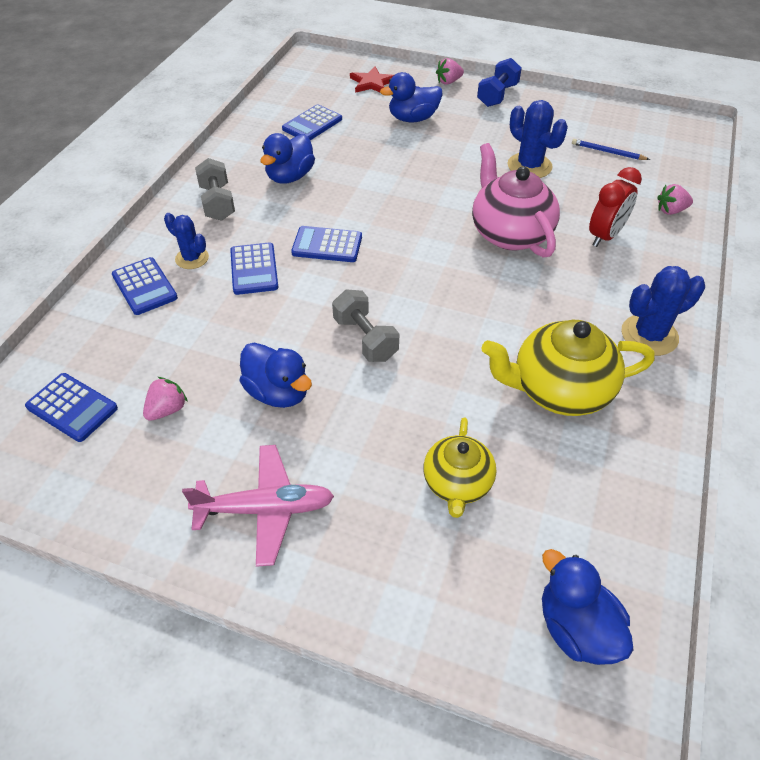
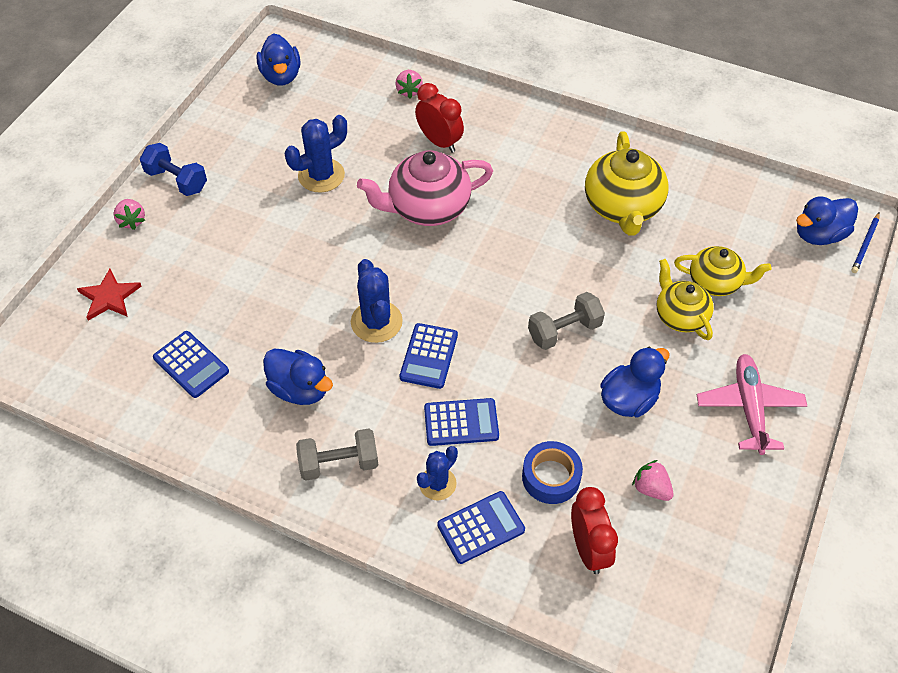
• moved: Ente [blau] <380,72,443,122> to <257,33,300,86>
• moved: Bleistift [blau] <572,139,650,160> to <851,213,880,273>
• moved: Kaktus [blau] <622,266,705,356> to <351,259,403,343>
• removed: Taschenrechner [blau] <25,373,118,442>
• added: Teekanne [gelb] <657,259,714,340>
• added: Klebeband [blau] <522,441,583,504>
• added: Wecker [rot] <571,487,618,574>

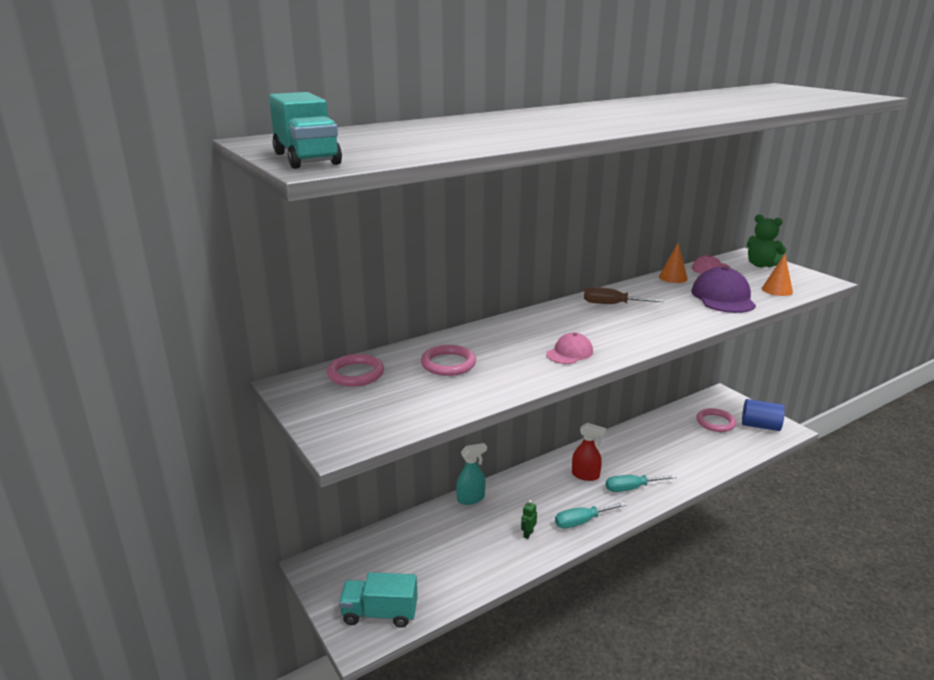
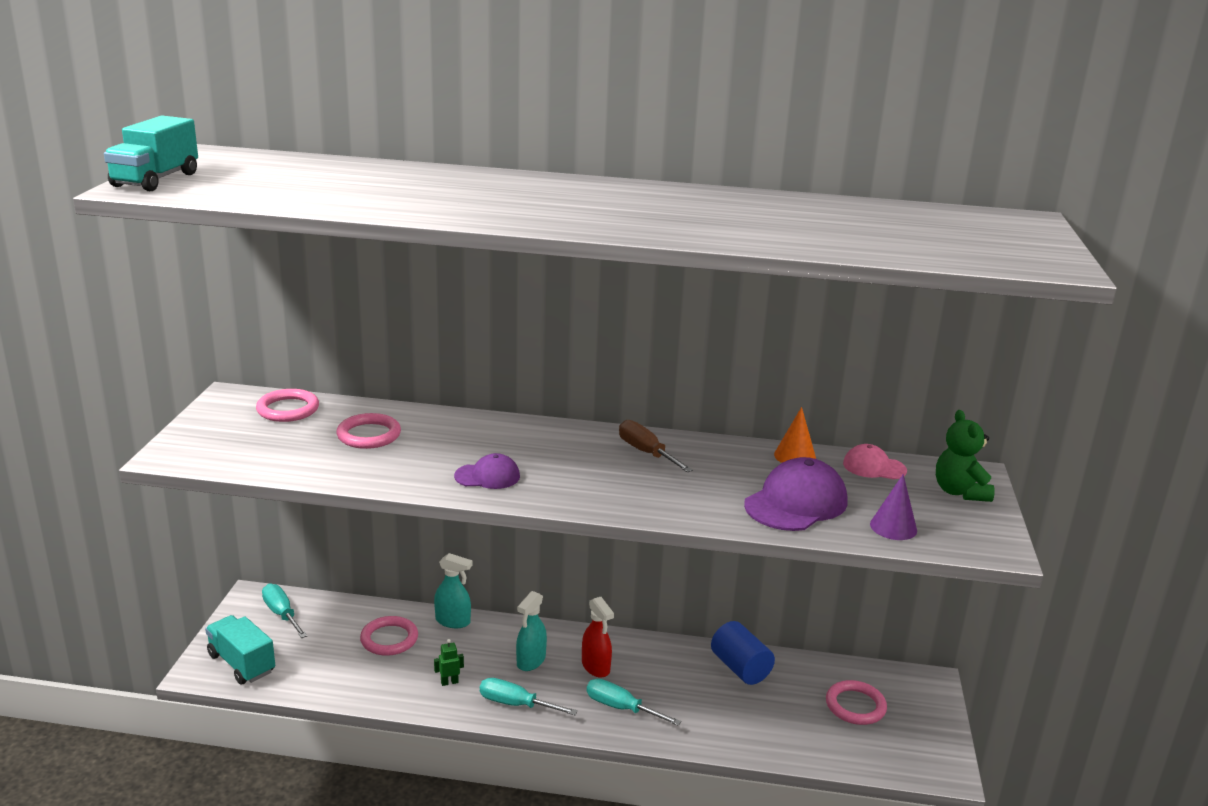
• recoloured: Kegel [orange] <762,254,793,296> to Kegel [lila] <870,474,917,540>
• recoloured: Kappe [rosa] <546,333,593,364> to Kappe [lila] <454,453,520,489>
• moved: Vollzylinder [blau] <742,399,785,431> to <711,621,775,685>
• added: Schraubenzieher [türkis] <262,584,308,638>
• added: Sprühflasche [türkis] <516,591,547,671>
• added: Ring [rosa] <360,616,418,656>

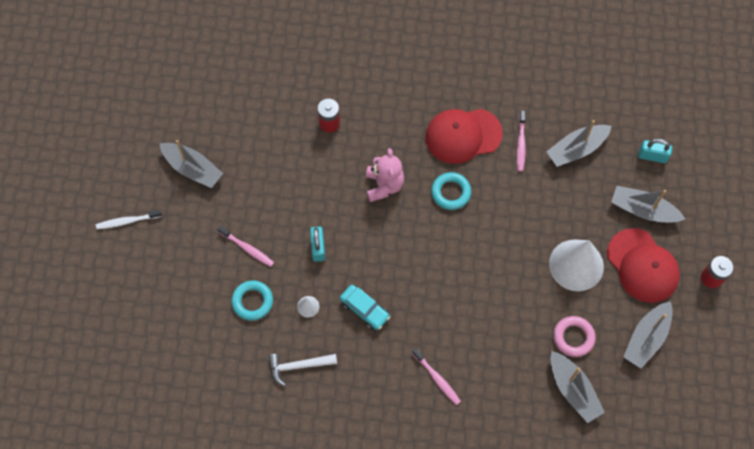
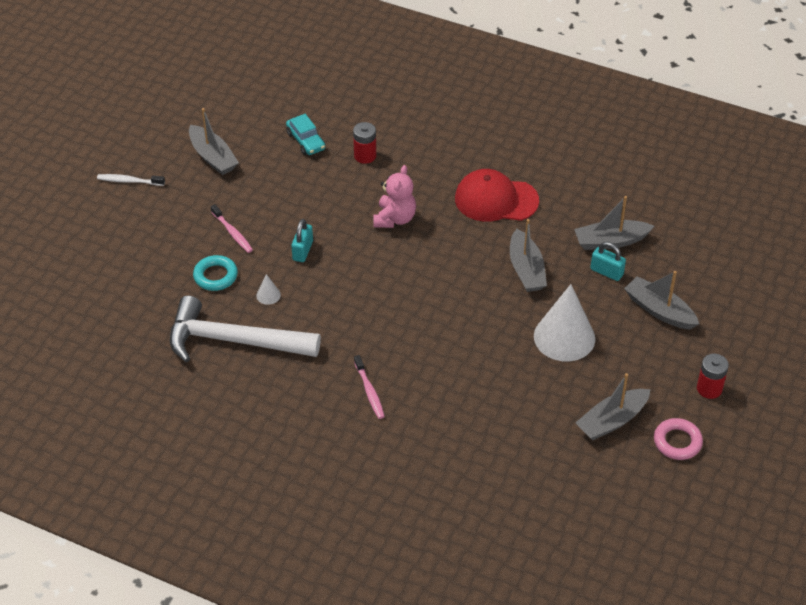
• removed: Zahnbürste [rosa] <517,110,526,171>
• moved: Vorhängeschloss [türkis] <638,139,672,163> to <590,242,626,281>
• removed: Ring [türkis] <431,172,471,210>
• removed: Kappe [rot] <607,228,680,303>
• moved: Auto [türkis] <340,284,390,330> to <286,114,325,155>
• moved: Ring [rosa] <553,316,596,357> to <654,418,703,460>
• moved: Boot [grau] <550,351,605,423> to <510,219,547,292>
• resized: Hammer [weiß] <269,354,337,386> = <170,295,321,362> x2.06

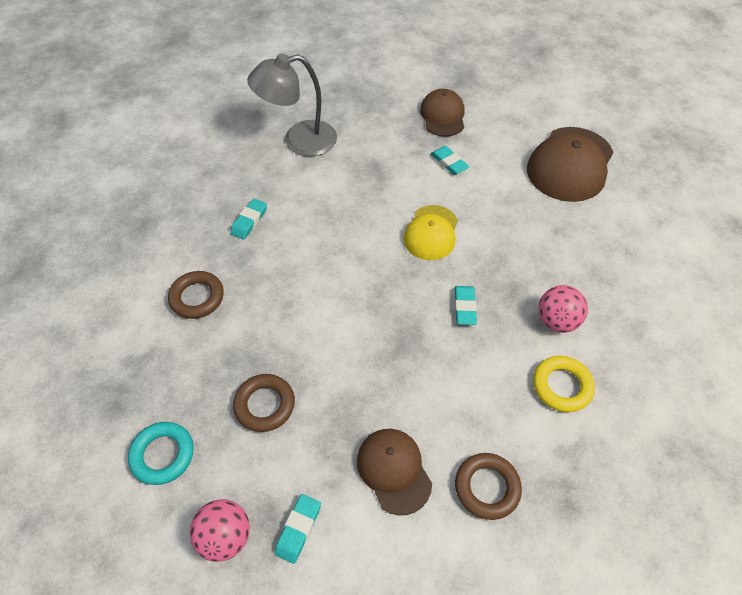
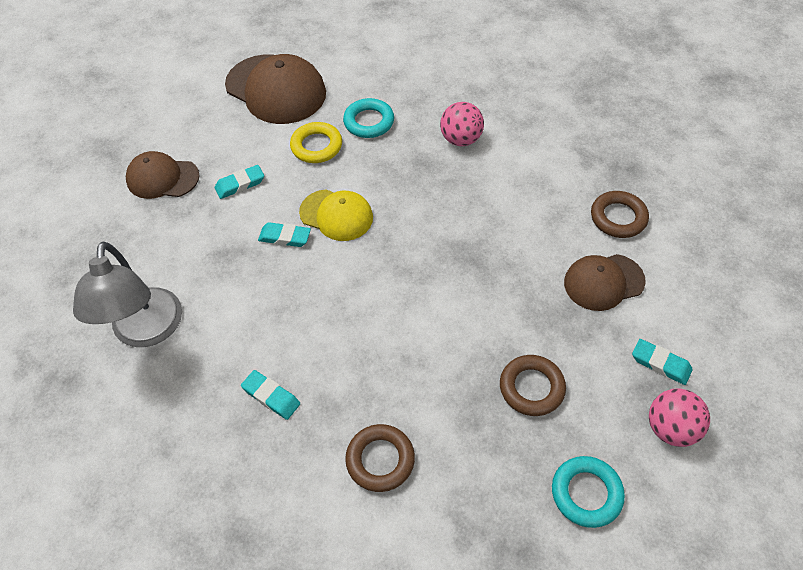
• moved: Radiergummi [türkis] <455,286,477,325> to <258,222,311,247>
• moved: Ring [gelb] <533,356,595,412> to <290,122,342,163>
• added: Ring [türkis] <343,98,394,138>

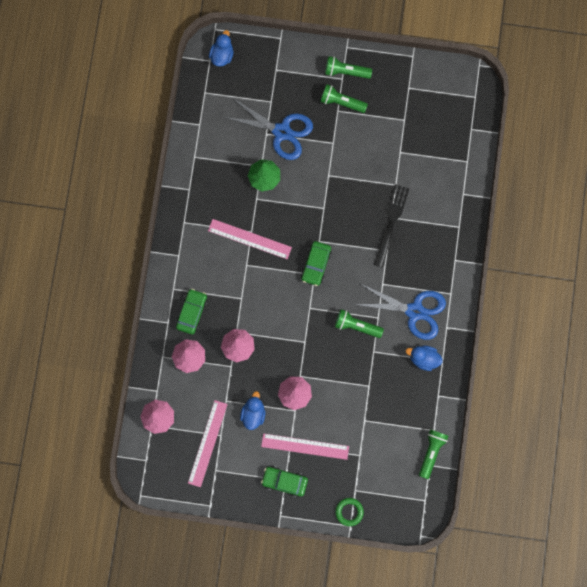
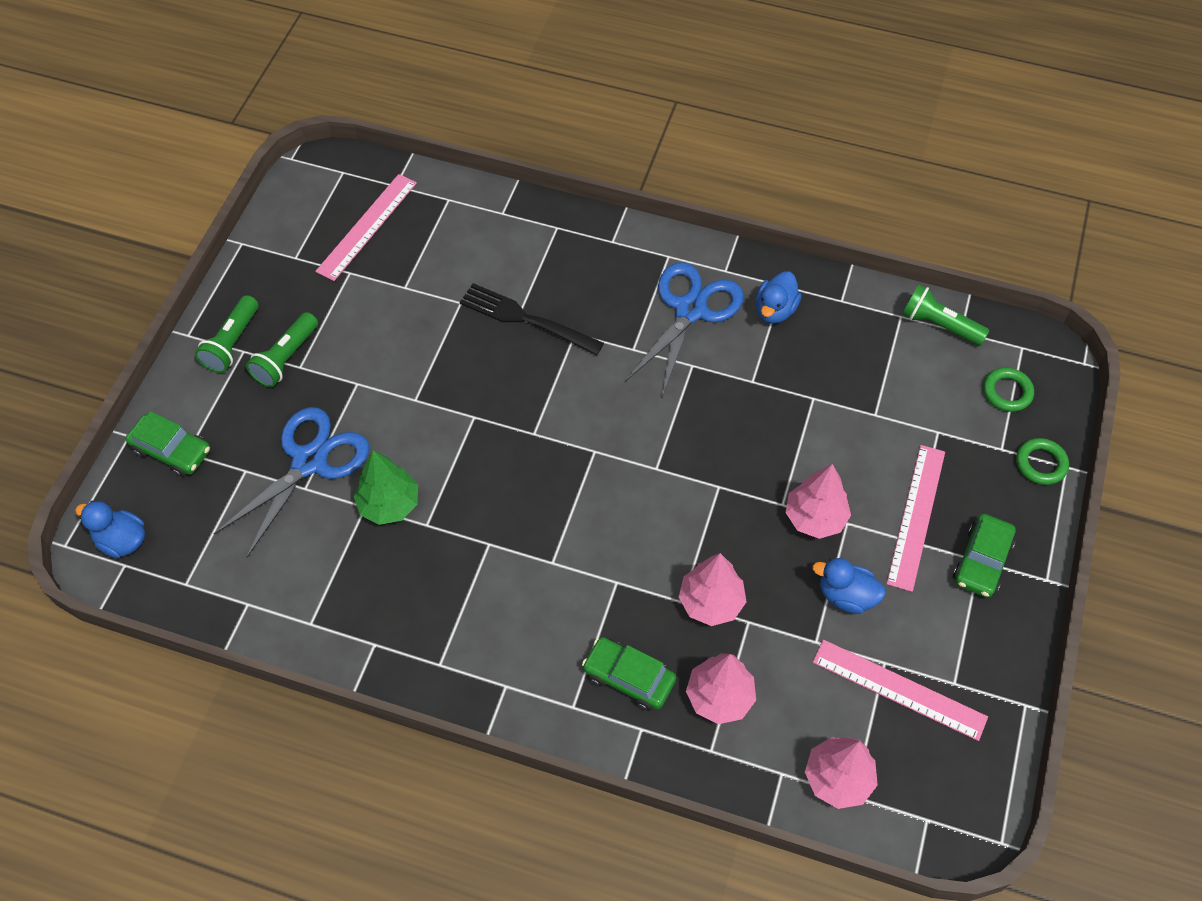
• moved: Lineal [rosa] <208,219,292,259> to <315,174,417,281>
• moved: Auto [grün] <301,241,332,286> to <126,411,210,477>
• removed: Taschenlampe [grün] <335,309,384,338>
• added: Ring [grün] <983,367,1034,412>

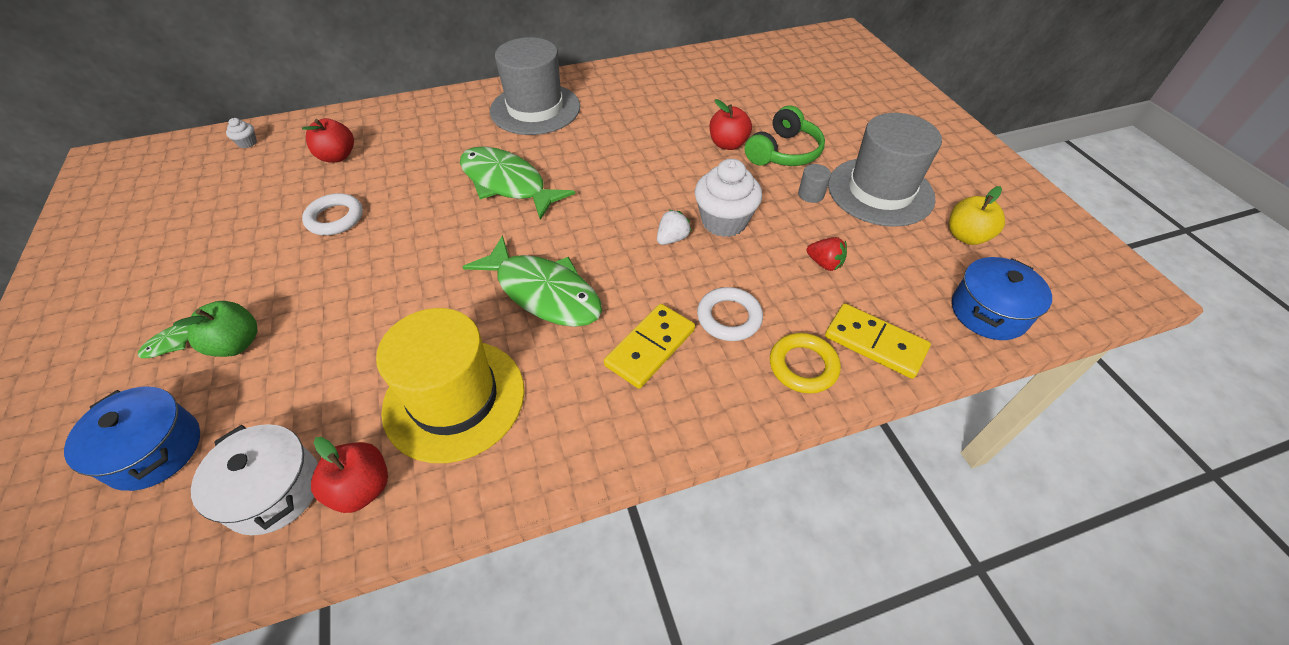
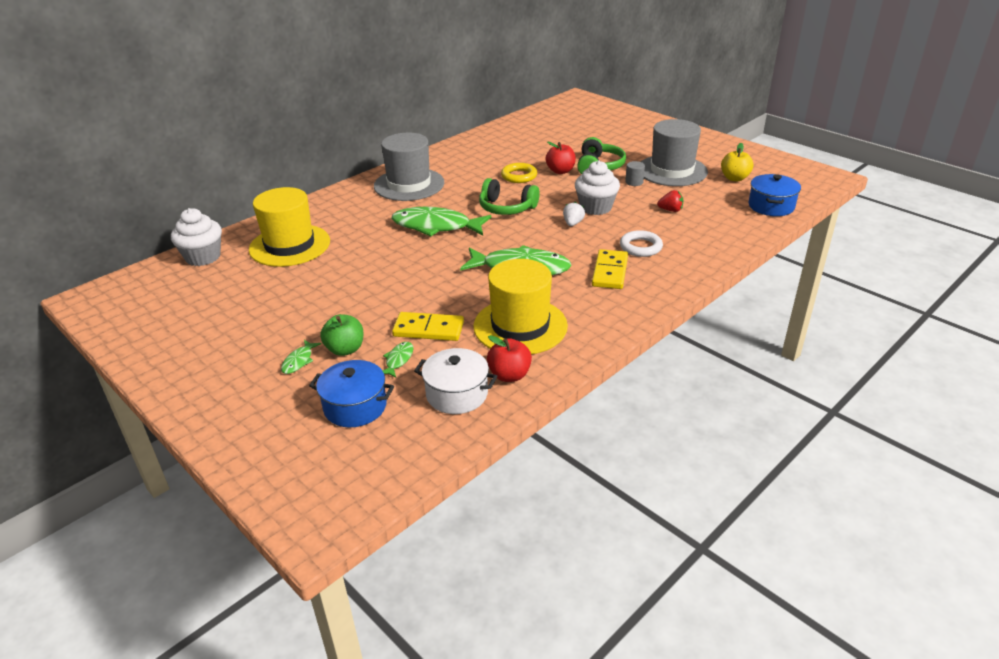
• resized: Muffin [weiß] <226,118,257,148> = <171,208,222,266> x2.29
• replaced: Apfel [rot] <302,118,354,163> to Hut [gelb] <249,187,330,267>
• removed: Ring [weiß] <302,193,363,235>
• moved: Dominostein [gelb] <825,303,931,379> to <392,312,464,341>
• moved: Ring [gelb] <770,333,841,393> to <501,163,537,183>
• added: Kopfhörer [grün] <479,178,540,215>
• added: Fisch [grün] <382,342,413,378>

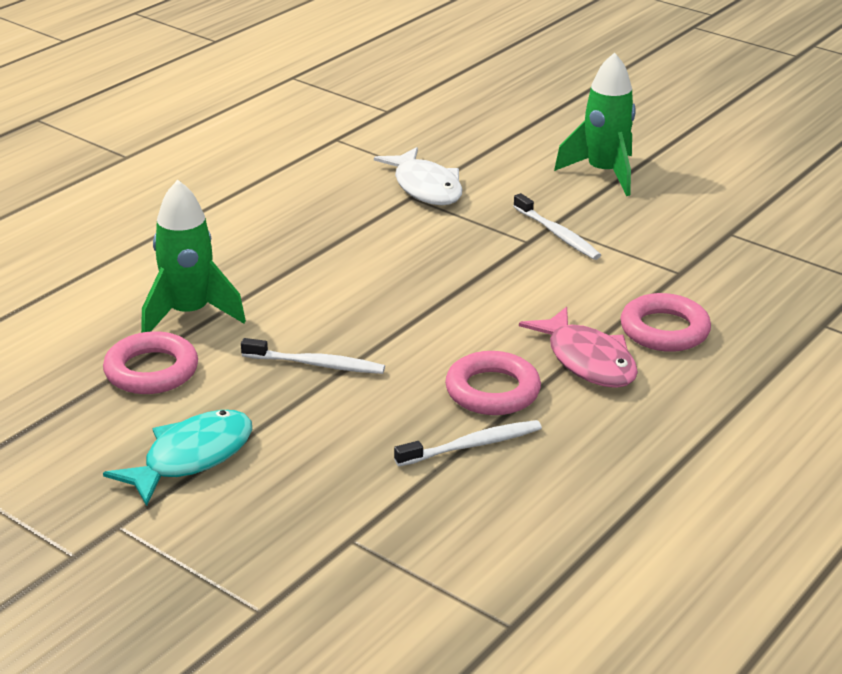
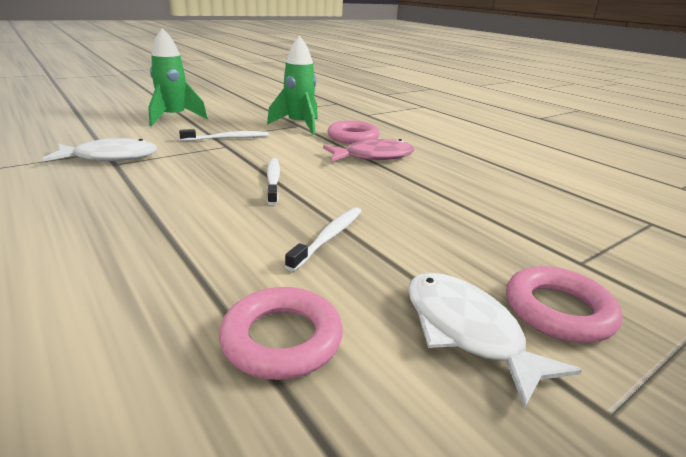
• moved: Rakete [grün] <141,180,246,333> to <267,36,318,135>
• moved: Ring [rosa] <445,351,541,415> to <506,266,622,343>
• recoloured: Fisch [türkis] <103,410,252,506> to Fisch [weiß] <408,273,582,408>
• moved: Zahnbürste [weiß] <394,420,542,466> to <267,158,280,205>

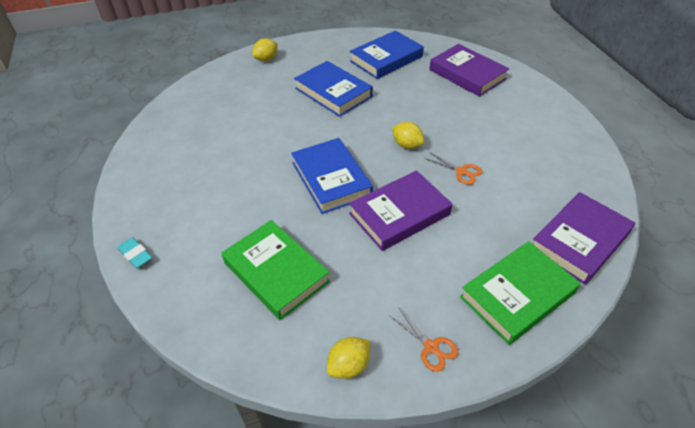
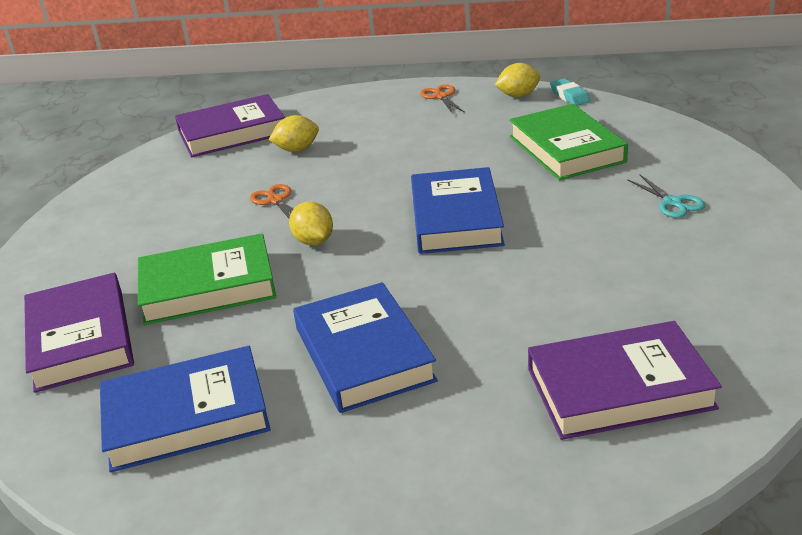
• moved: Zitrone [gelb] <252,38,278,61> to <269,115,319,152>
• moved: Buch [lila] <349,170,452,251> to <528,321,722,440>
• moved: Radiergummi [türkis] <118,237,152,268> to <550,78,590,106>
• moved: Buch [grün] <460,241,581,345> to <138,233,276,325>
• added: Schere [türkis] <627,174,705,218>

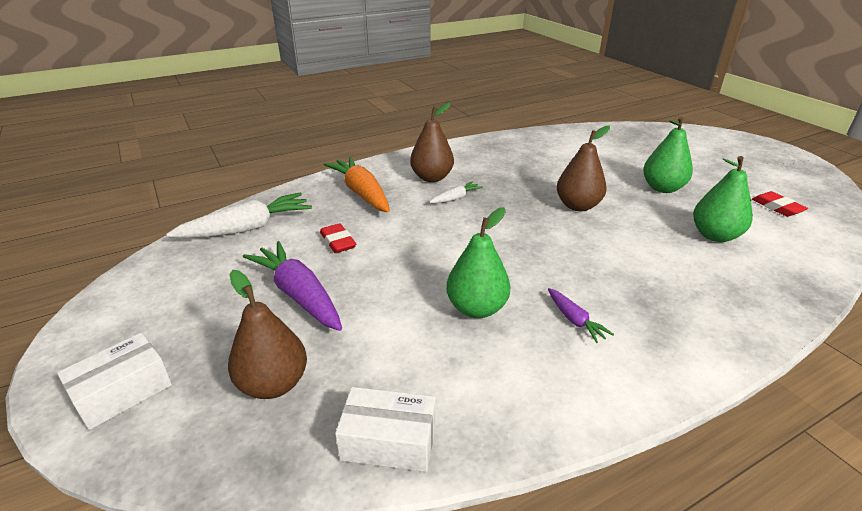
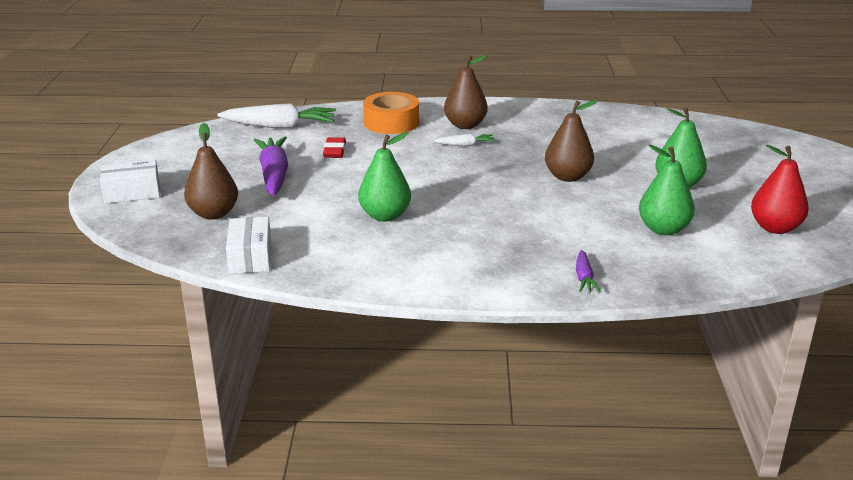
• replaced: Karotte [orange] <323,157,390,212> to Klebeband [orange] <363,92,419,134>
• replaced: Radiergummi [rot] <752,191,808,217> to Birne [rot] <751,145,809,234>
• moved: Karotte [lila] <548,288,614,343> to <576,250,601,292>
• turned: Schachtel [weiß] <335,387,436,472> = <226,217,271,274> 45 degrees clockwise

